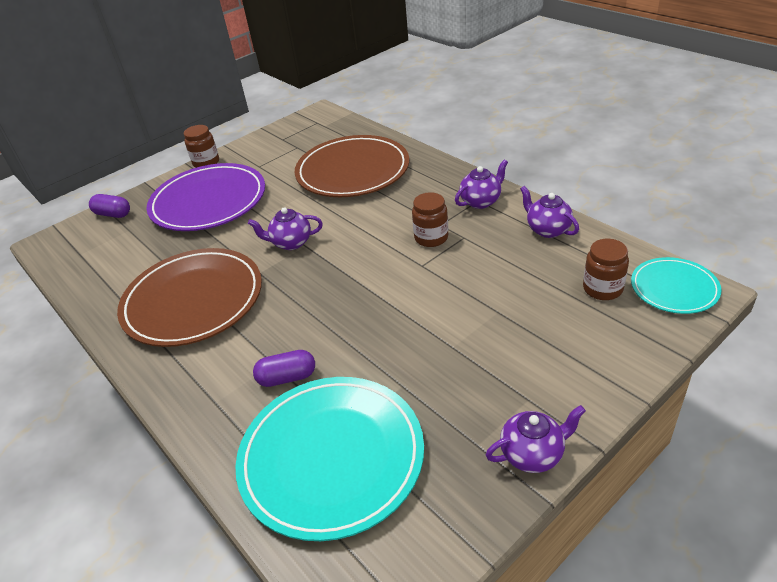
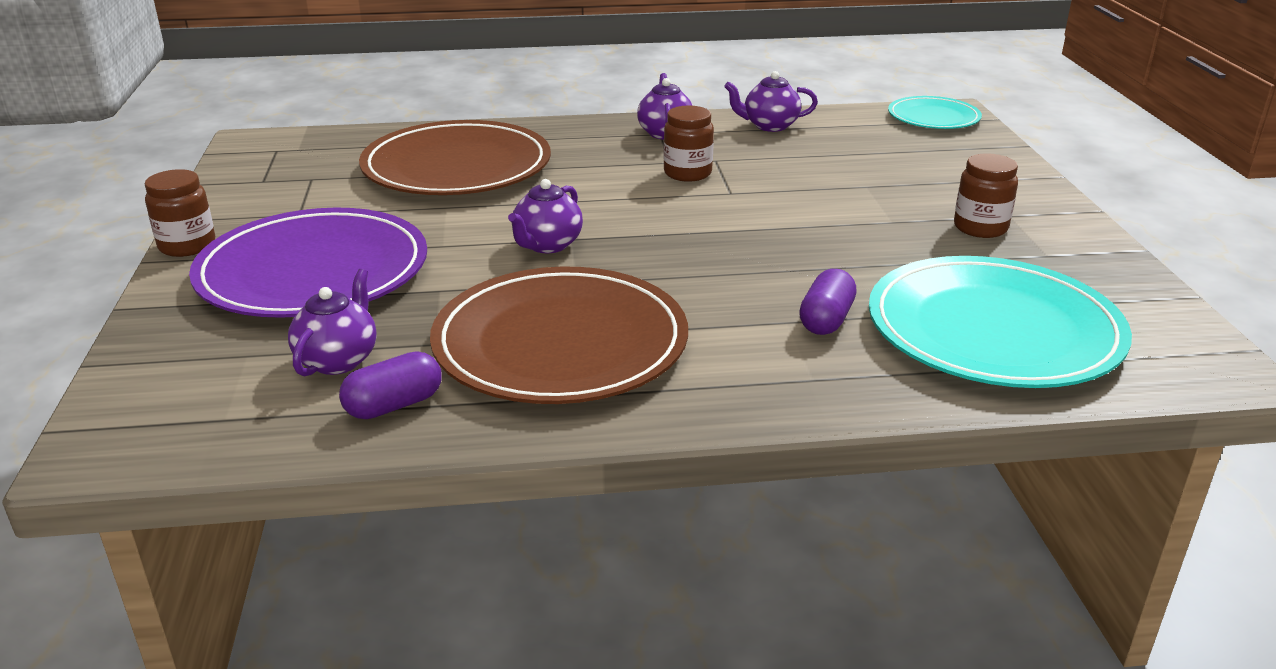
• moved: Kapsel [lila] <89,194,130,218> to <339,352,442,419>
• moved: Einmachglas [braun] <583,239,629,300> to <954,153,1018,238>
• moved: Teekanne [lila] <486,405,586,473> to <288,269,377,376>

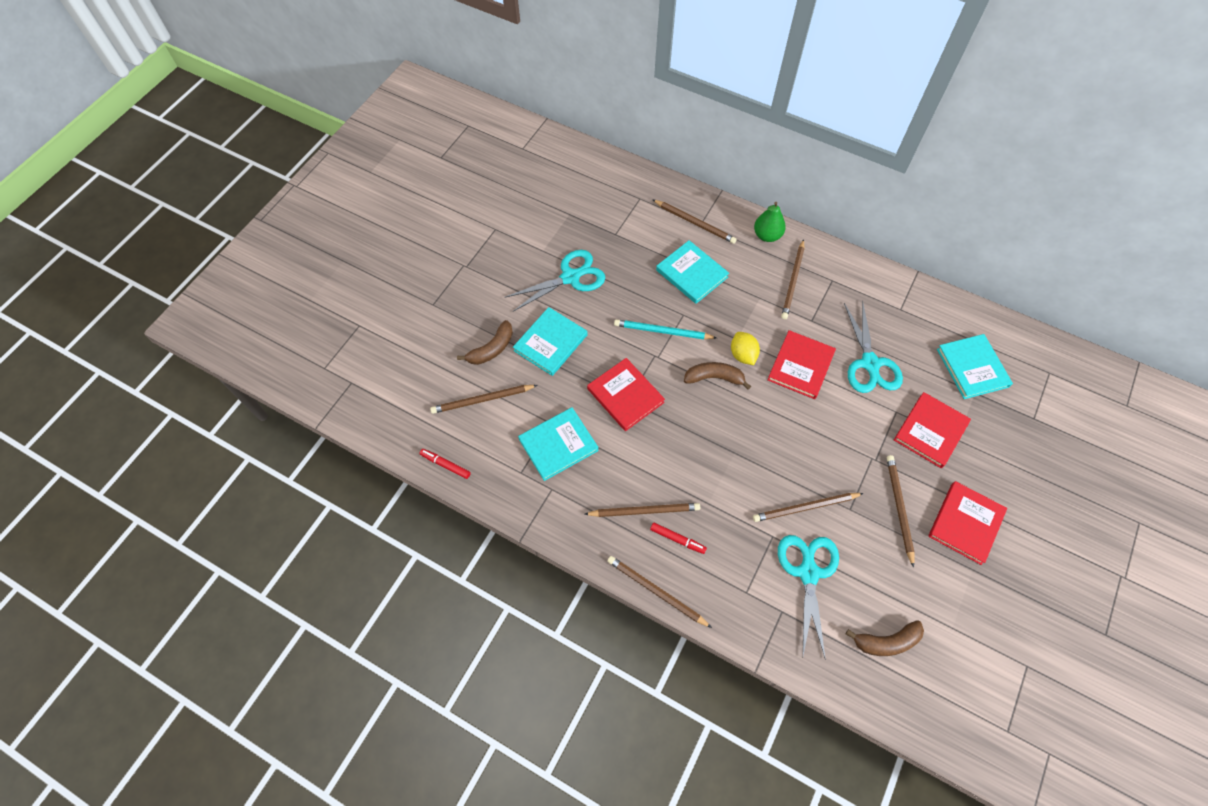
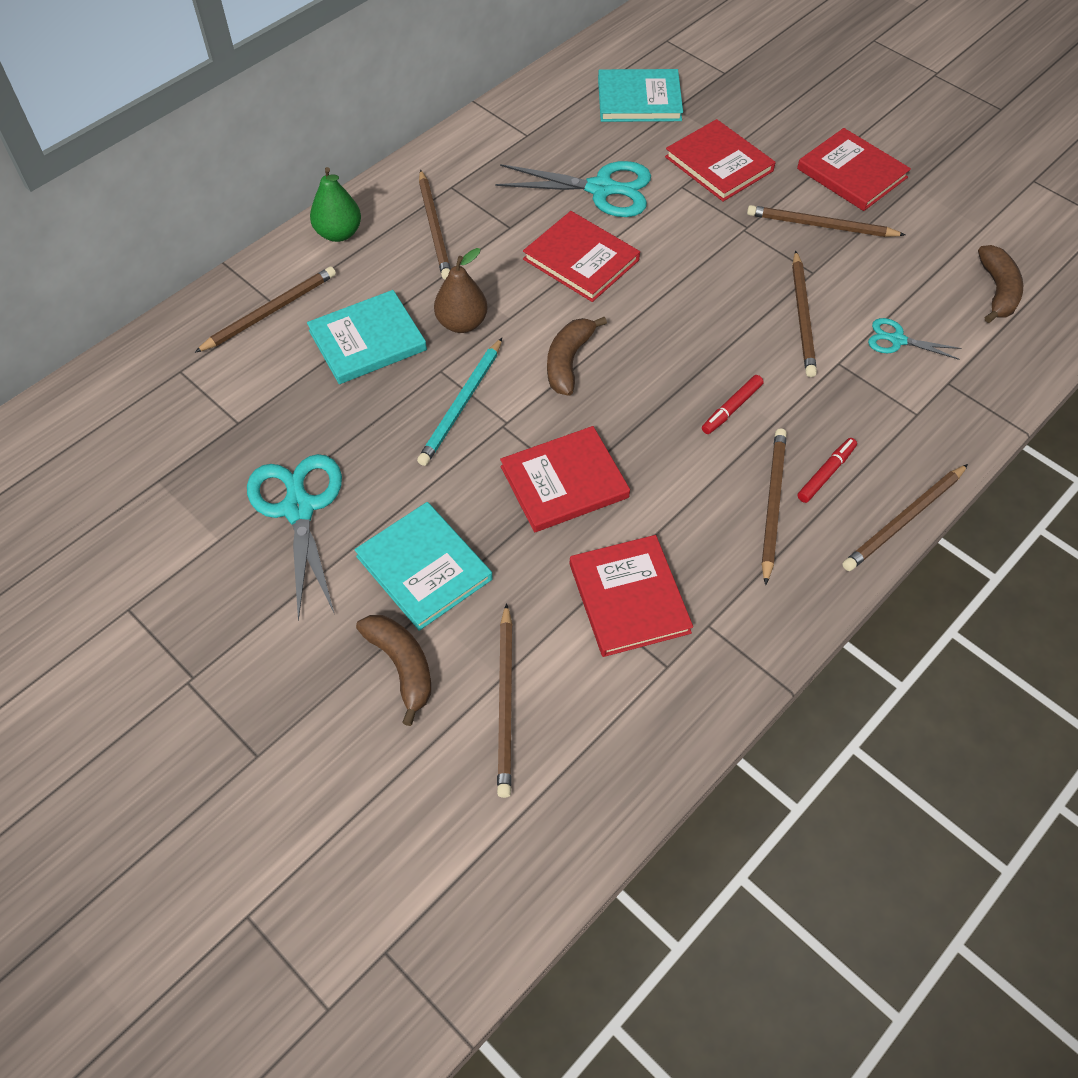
• turned: Bleistift [braun] <781,239,805,319> = <419,169,451,280> 45 degrees clockwise
• removed: Zitrone [gelb] <731,332,760,365>
• recoloured: Buch [türkis] <518,407,599,481> to Buch [rot] <570,535,693,657>
• moved: Filzstift [rot] <419,449,471,479> to <702,375,764,434>
• resized: Schere [türkis] <778,535,839,660> = <868,318,961,360> x0.53
• added: Birne [braun] <434,248,488,333>

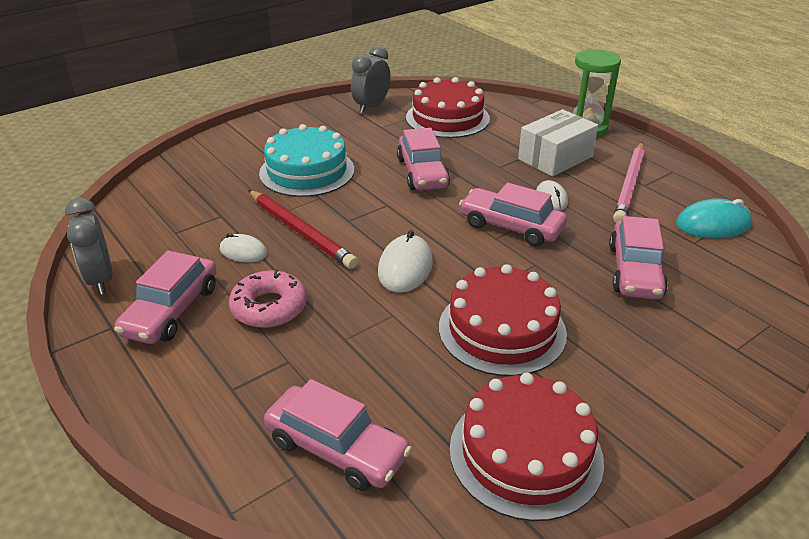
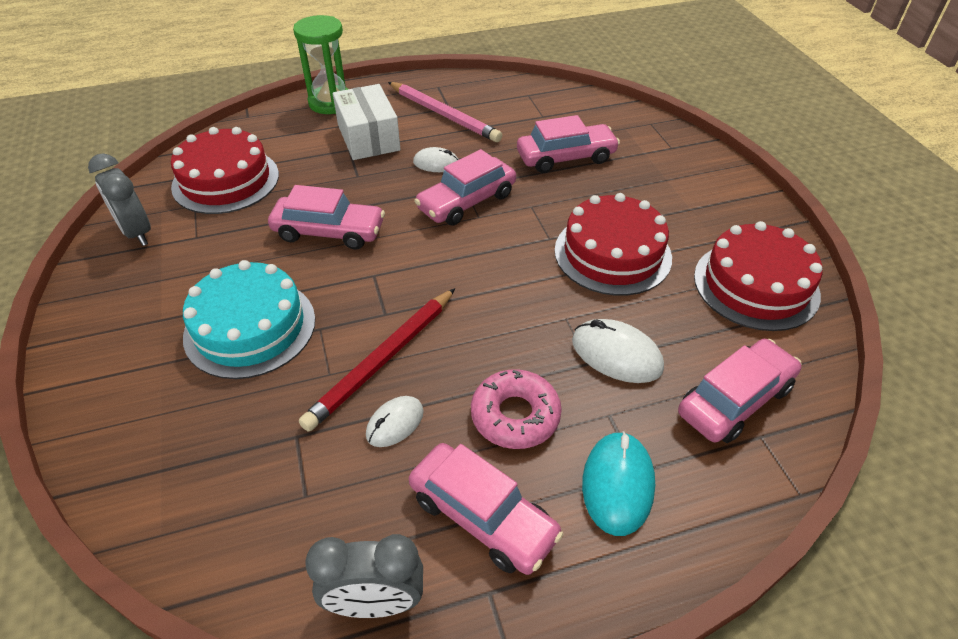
• turned: Bleistift [rot] <248,190,358,269> = <299,288,455,432> 150 degrees clockwise
• moved: Computermaus [türkis] <676,198,752,239> to <582,431,655,536>
• turned: Auto [rosa] <609,216,668,300> = <517,115,620,173> 45 degrees counterclockwise
• moved: Computermaus [weiß] <378,230,433,293> to <572,319,664,383>

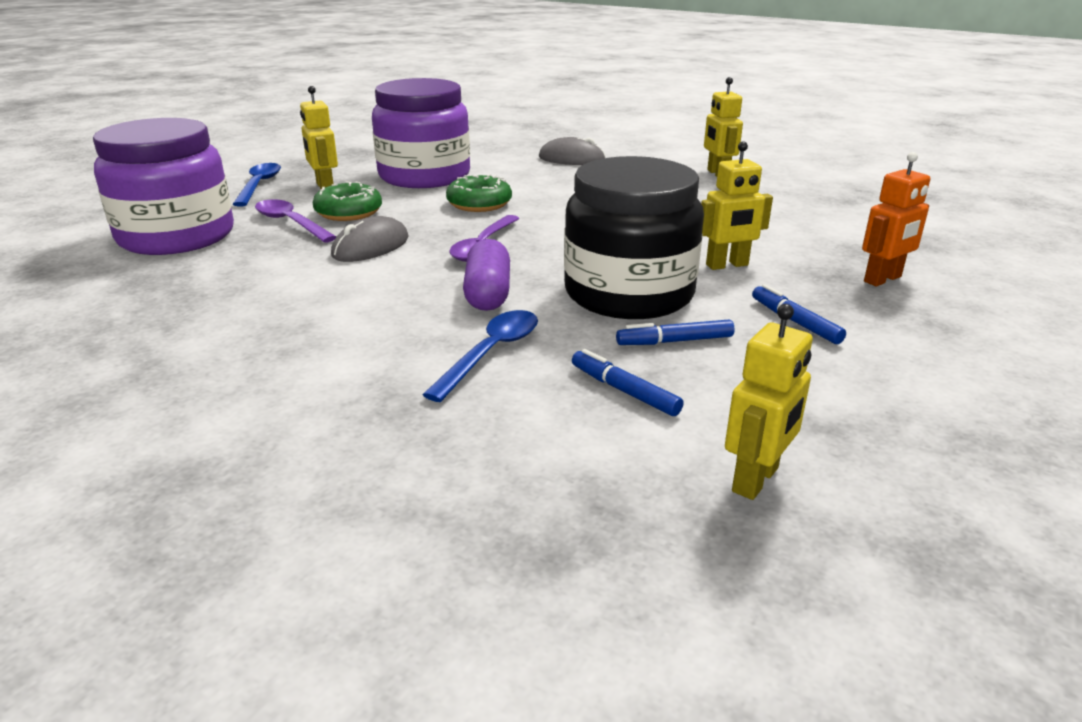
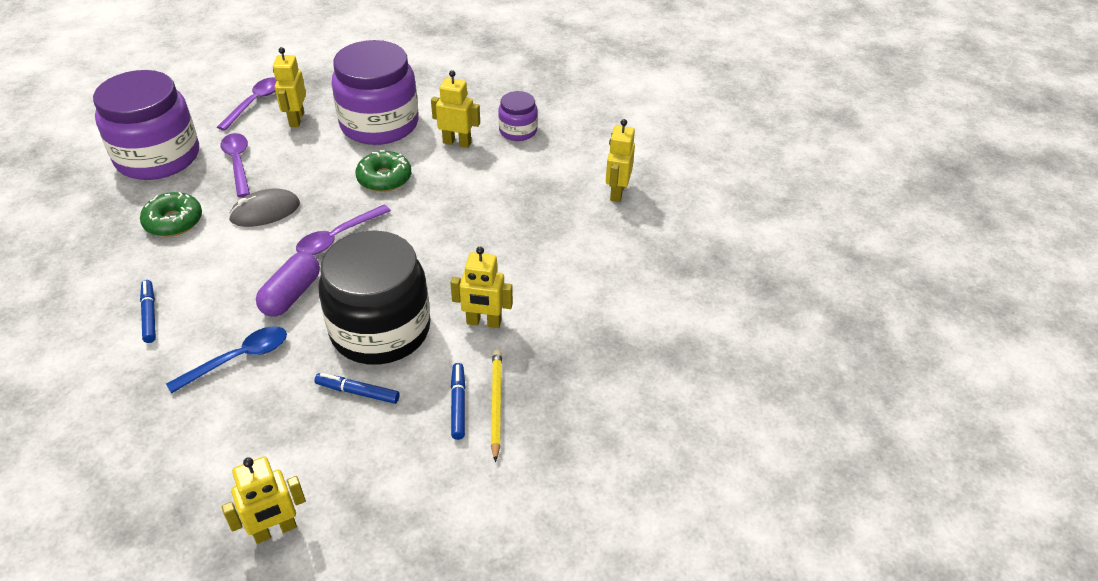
• replaced: Computermaus [grau] <539,137,606,165> to Einmachglas [lila] <498,91,538,141>
• removed: Roboter [orange] <862,152,930,286>
• recoloured: Löffel [blau] <233,163,281,206> to Löffel [lila] <217,77,276,131>
• moved: Donut [grün] <313,181,382,221> to <140,192,202,237>
• moved: Filzstift [blau] <572,349,684,416> to <140,280,156,343>
• added: Roboter [gelb] <431,70,480,148>
• added: Bleistift [gelb] <491,350,502,462>

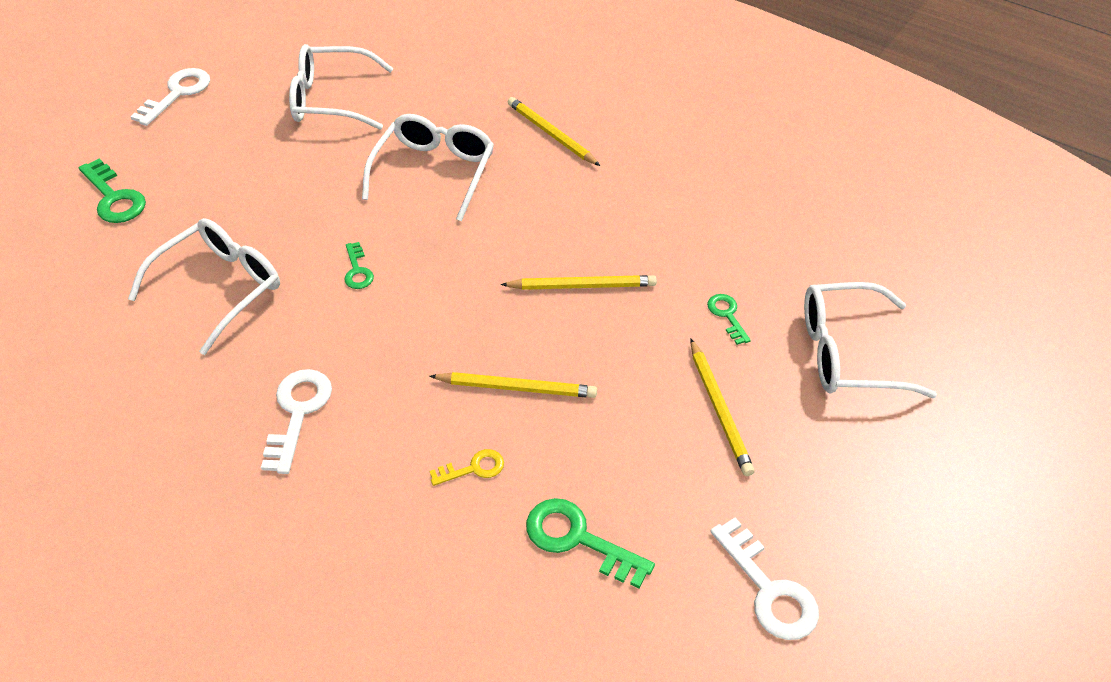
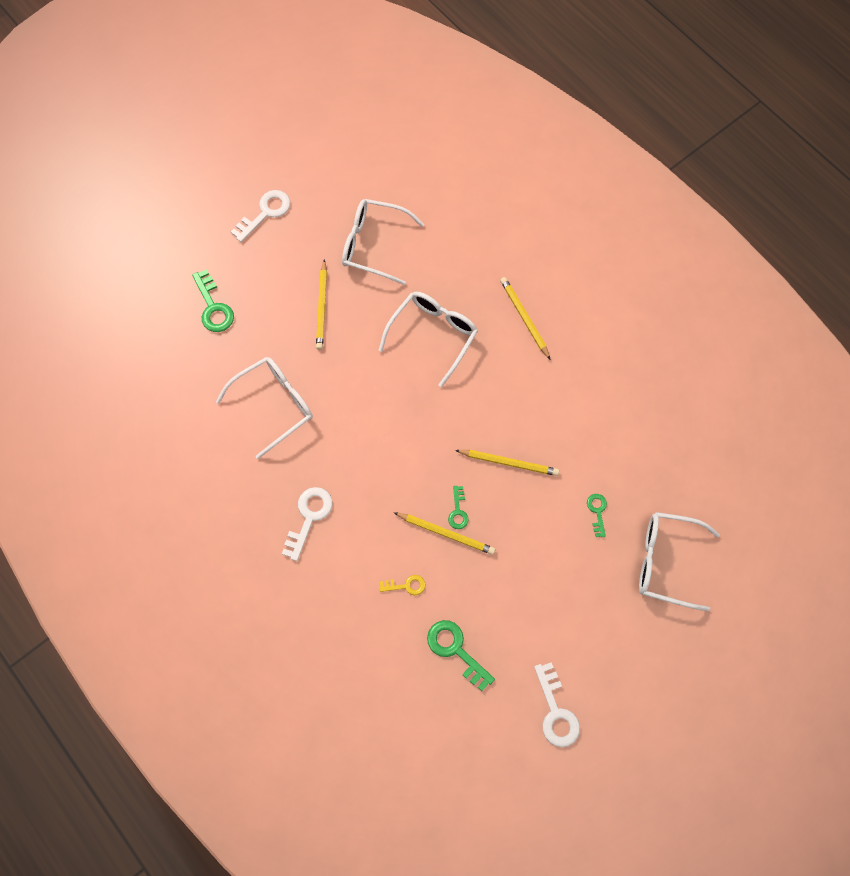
• moved: Schlüssel [grün] <344,242,374,289> to <448,486,468,529>
• moved: Bleistift [gelb] <690,338,755,476> to <316,259,327,350>

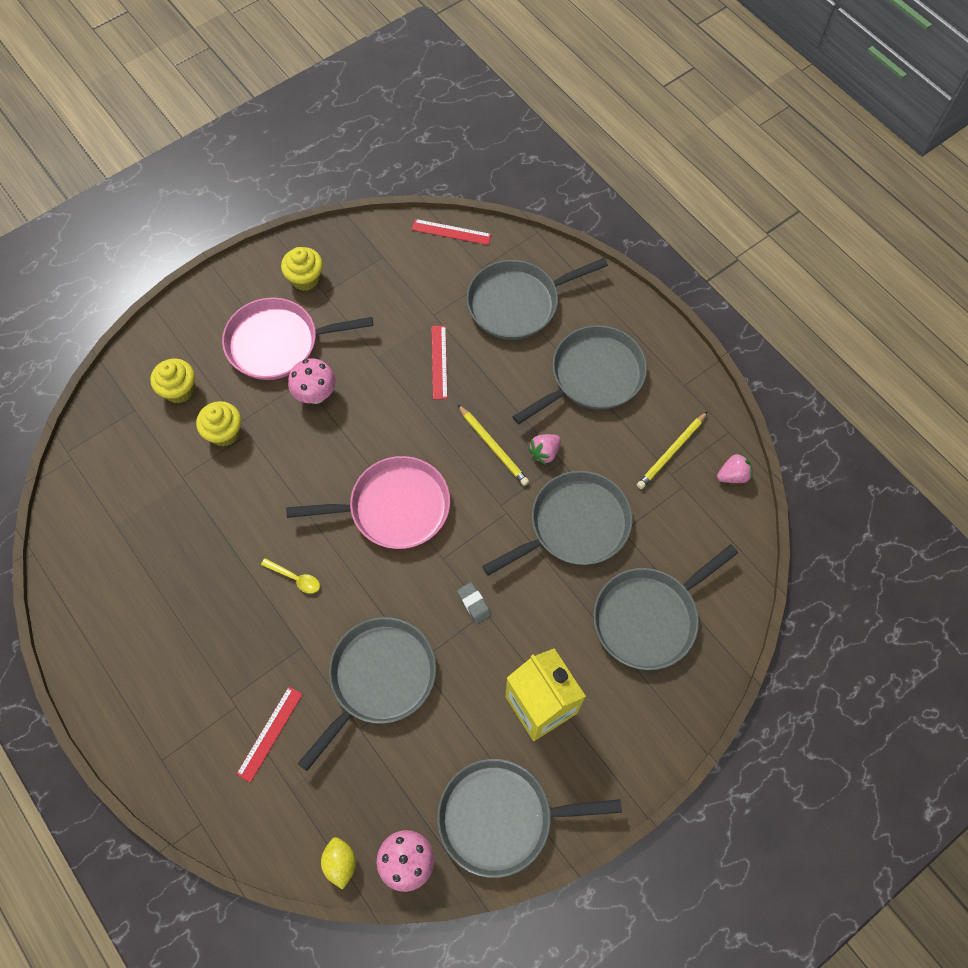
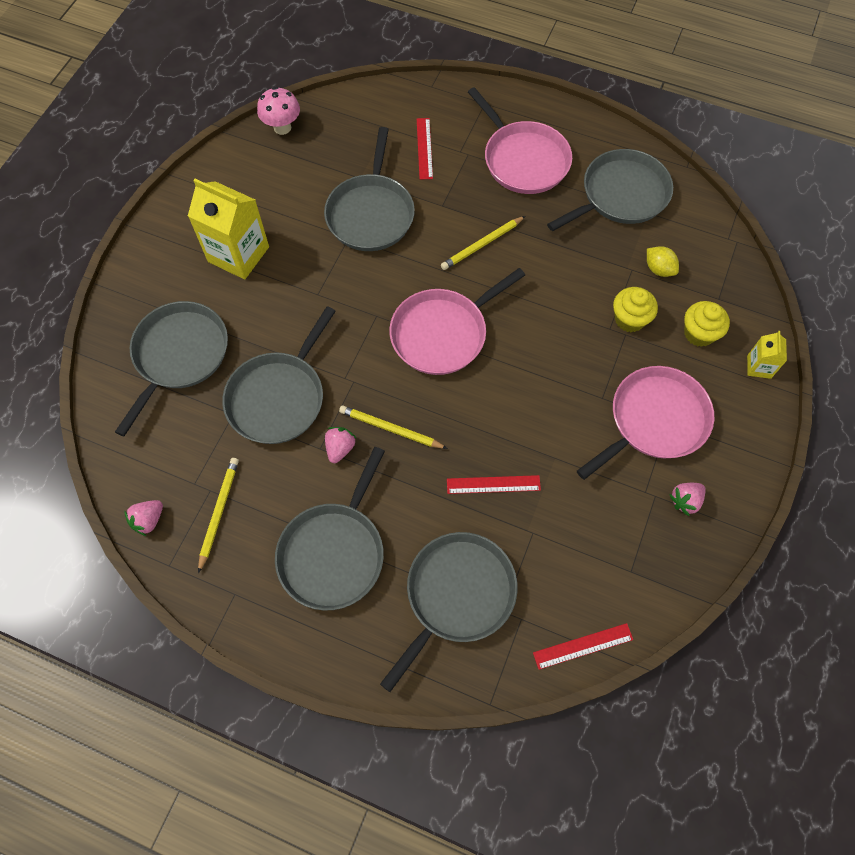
• replaced: Muffin [gelb] <281,247,323,291> to Erdbeere [rosa] <669,483,706,516>
• turned: Lineal [rot] <431,325,448,399> = <447,475,541,494> 60 degrees counterclockwise
• removed: Pilz [rosa] <288,358,336,404>
• replaced: Löffel [gelb] <261,558,320,594> to Bleistift [gelb] <441,216,525,270>
• removed: Radiergummi [grau] <457,582,491,623>
• moved: Pfanne [grau] <437,759,622,878> to <547,149,673,231>
• moved: Zitrone [gelb] <321,837,356,890> to <647,246,679,277>
• added: Pfanne [rosa] <468,87,572,194>
• added: Getränkekarton [gelb] <747,331,787,379>

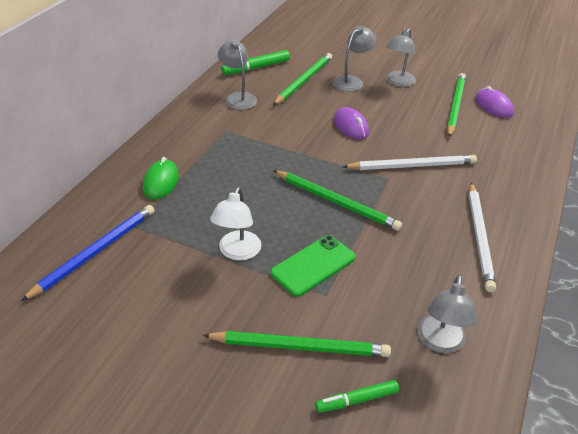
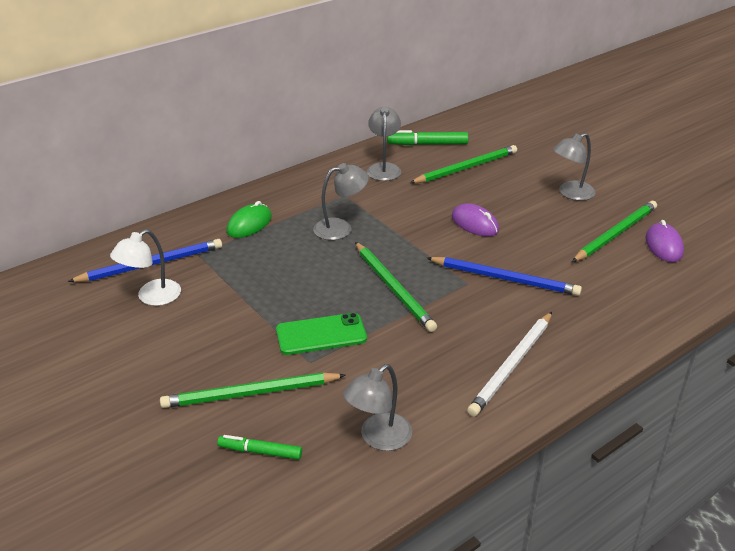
• moved: Lampe [grau] <333,26,376,92> to <313,163,369,240>
• turned: Computermaus [lila] <334,107,369,139> = <452,203,499,237> 45 degrees counterclockwise
• recoloured: Bleistift [weiß] <343,155,477,170> to Bleistift [blau] <427,257,582,296>
• moved: Lampe [weiß] <210,187,261,261> to <110,229,181,306>
• turned: Bleistift [grün] <202,331,391,357> = <160,373,345,408> 135 degrees clockwise

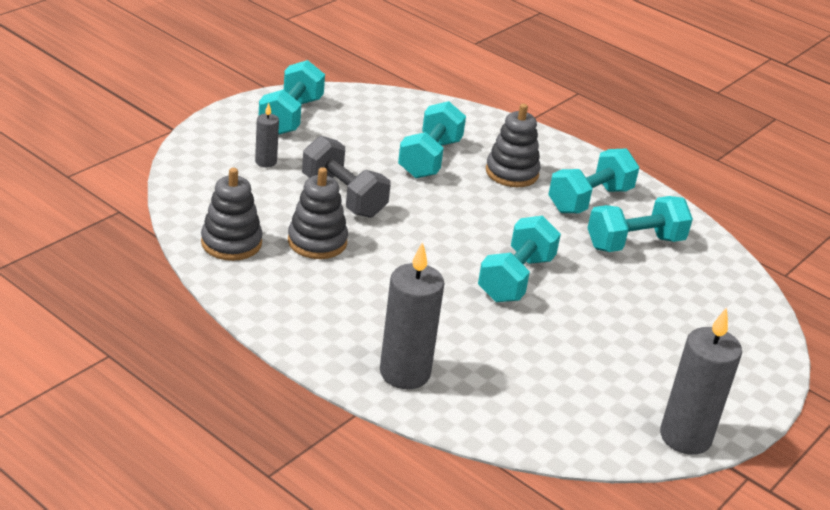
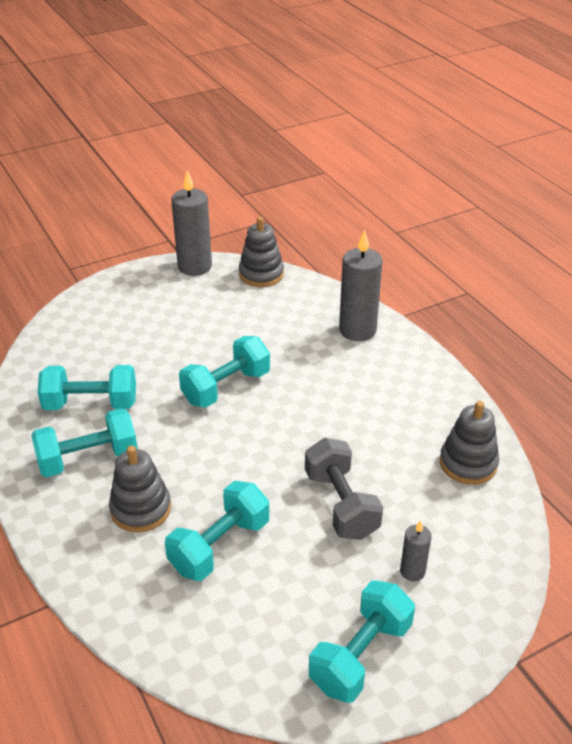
• moved: Stapelspielzeug [grau] <288,167,348,259> to <239,217,284,287>

